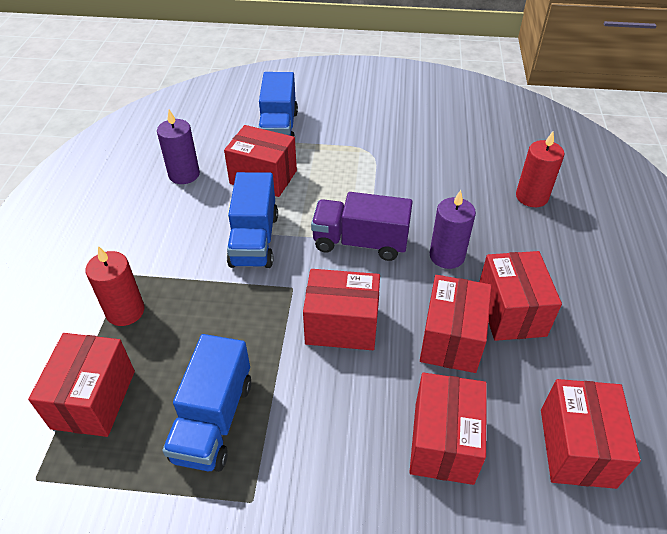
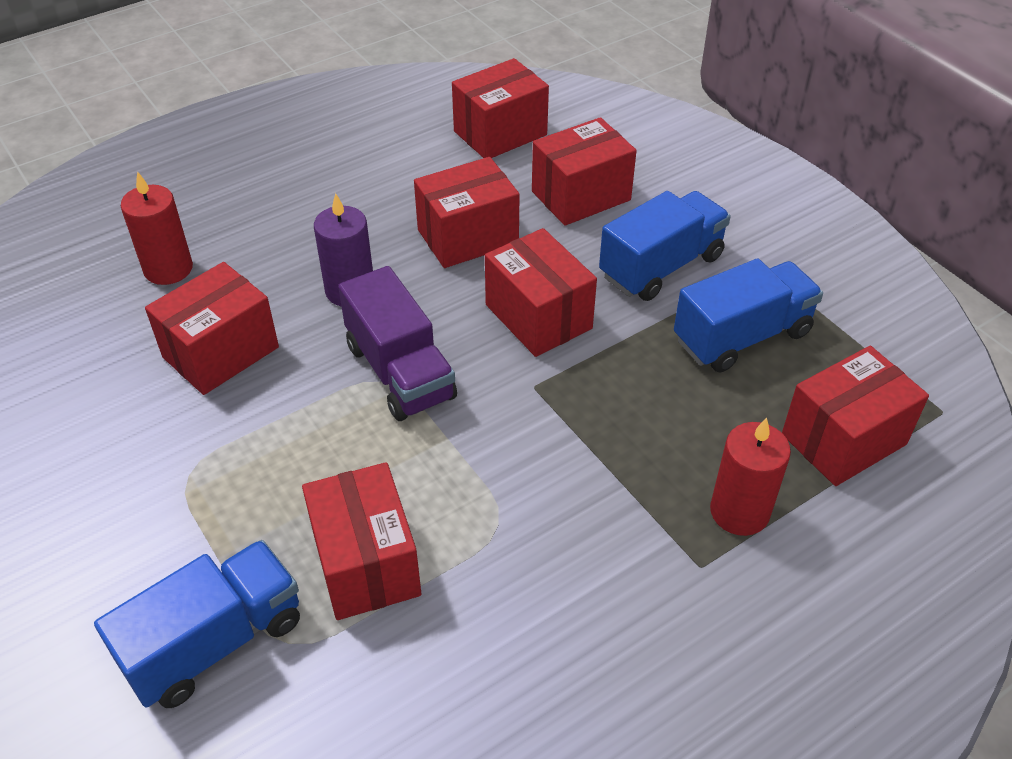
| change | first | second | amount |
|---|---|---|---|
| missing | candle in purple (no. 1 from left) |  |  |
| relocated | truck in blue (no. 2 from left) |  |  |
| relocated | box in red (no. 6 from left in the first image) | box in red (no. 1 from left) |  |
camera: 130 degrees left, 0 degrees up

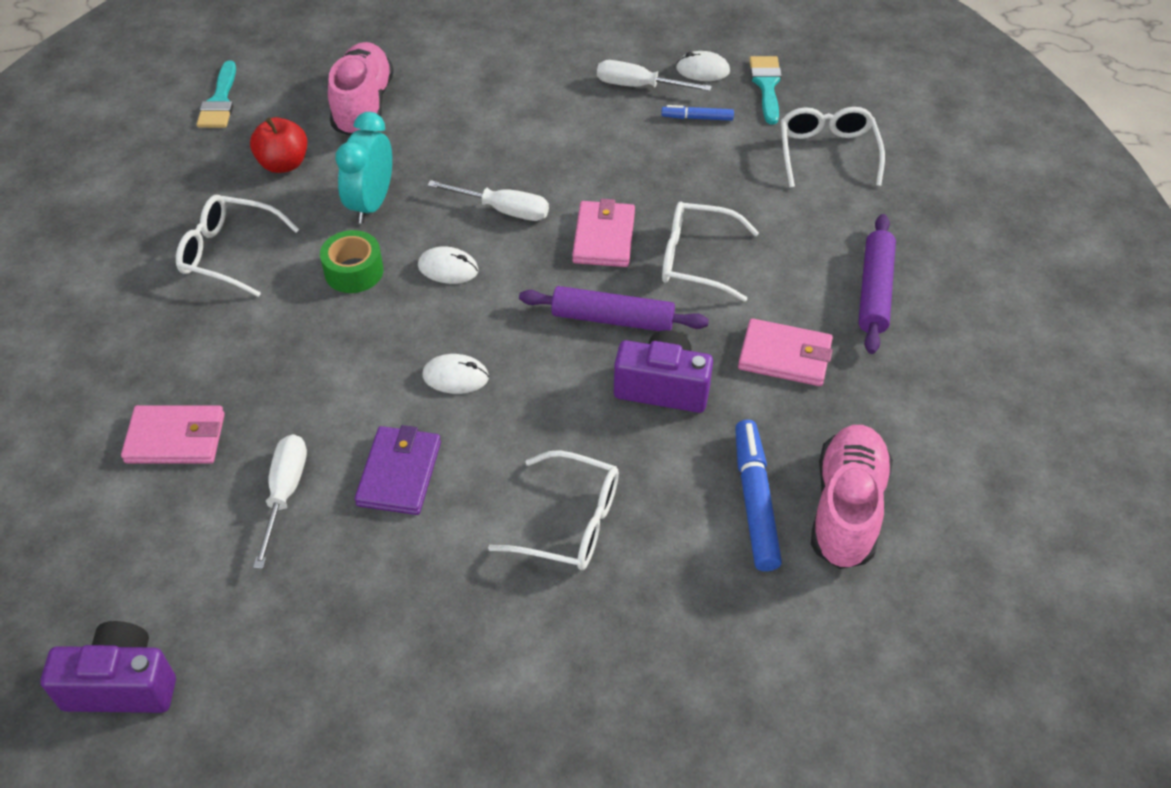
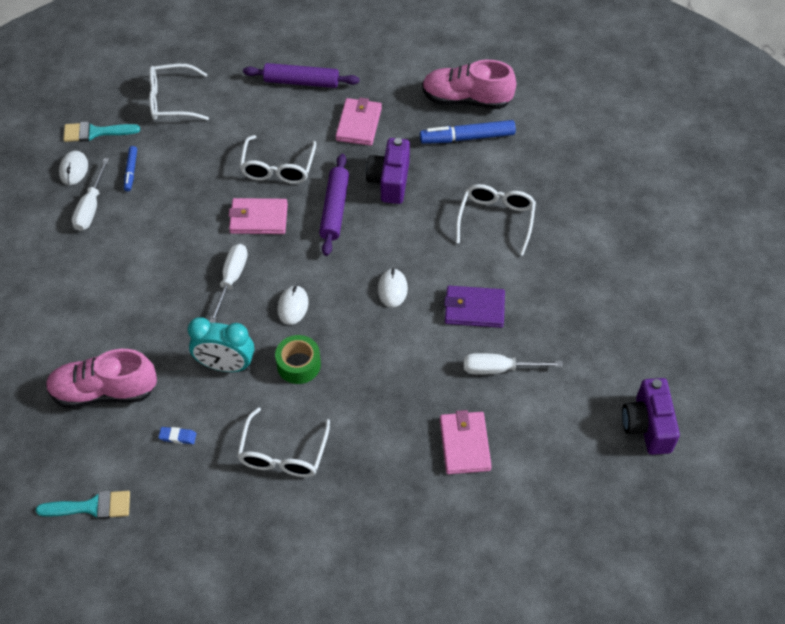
| change | first | second | amount |
|---|---|---|---|
| exchanged | apple in red | eraser in blue |  |
camera: 95 degrees left, 5 degrees up

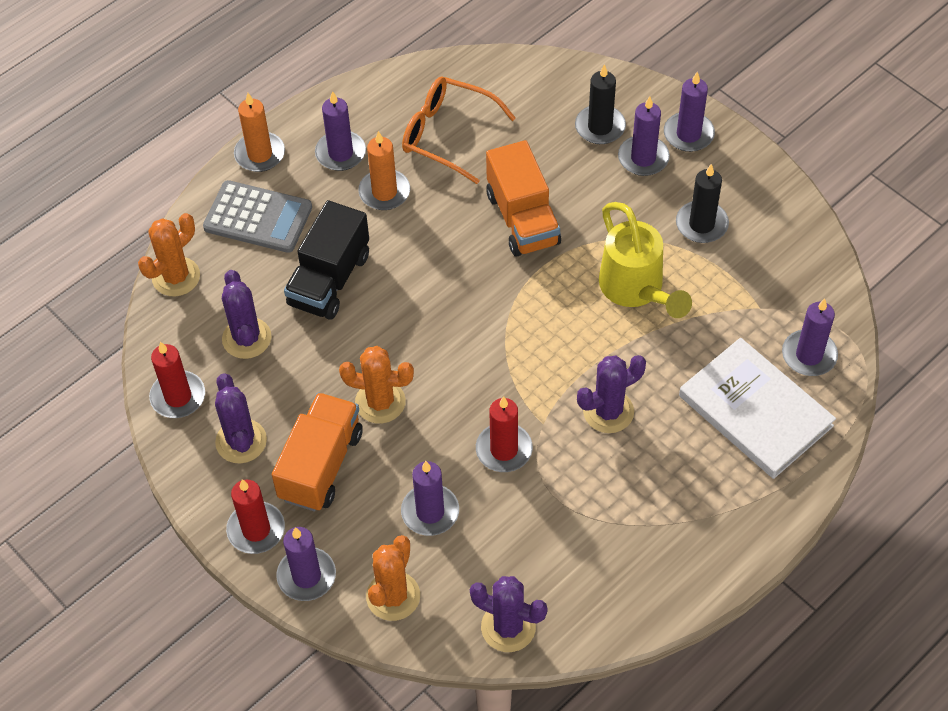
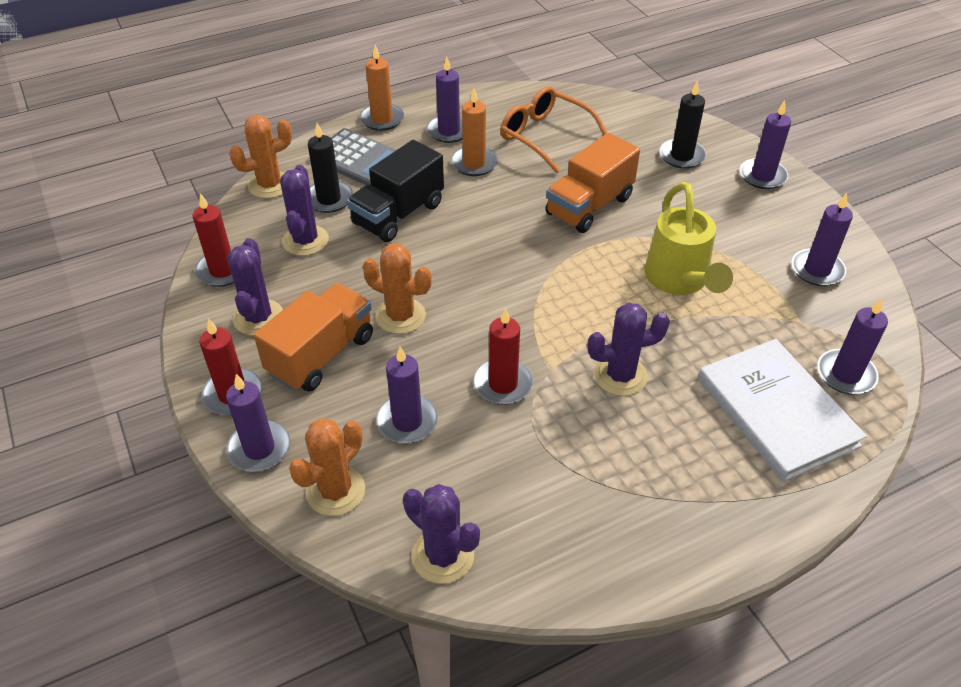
| change | first | second | amount |
|---|---|---|---|
| spun | truck in orange (no. 2 from left) |  | 45 degrees clockwise |
| relocated | candle in purple (no. 4 from left in the first image) | candle in purple (no. 5 from left) |  |
| relocated | candle in black (no. 2 from left in the first image) | candle in black (no. 1 from left) |  |
camera: 15 degrees right, 10 degrees down

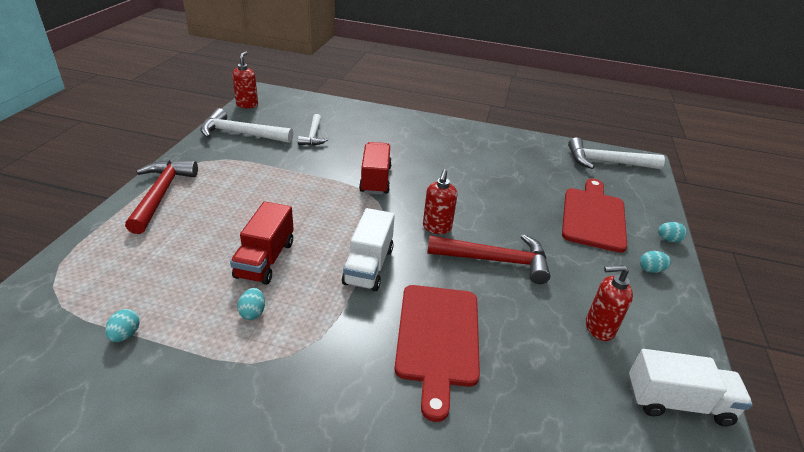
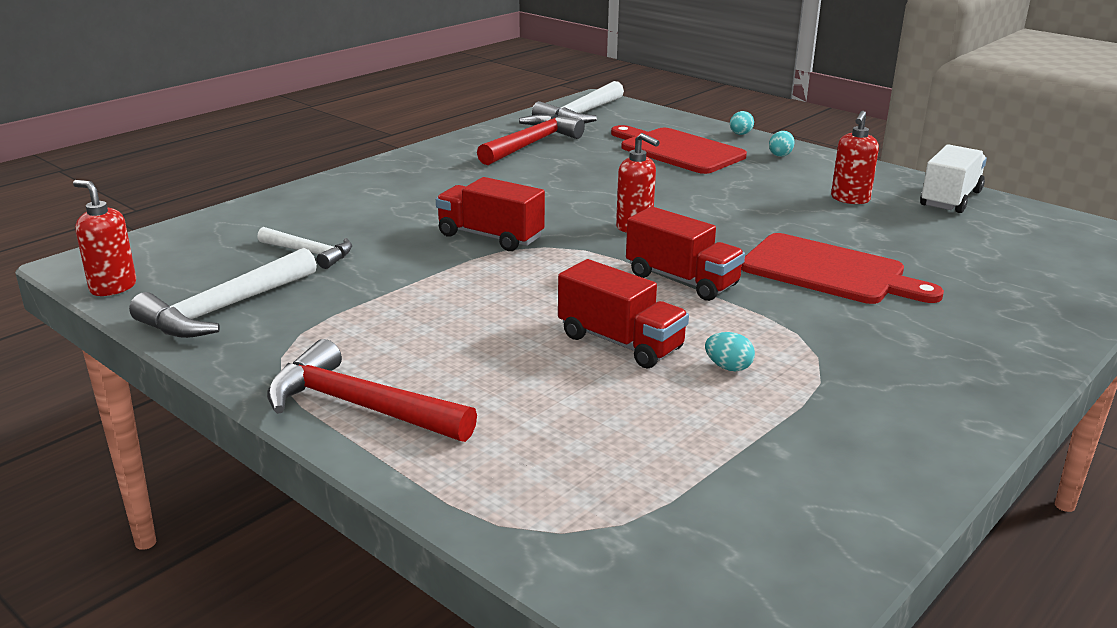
| change | first | second | amount |
|---|---|---|---|
| missing | egg in turquoise (no. 1 from left) |  |  |
| colour | truck in white (no. 1 from left) | truck in red (no. 3 from left) |  |
| relocated | hammer in red (no. 2 from left) |  |  |
camera: 60 degrees left, 10 degrees down

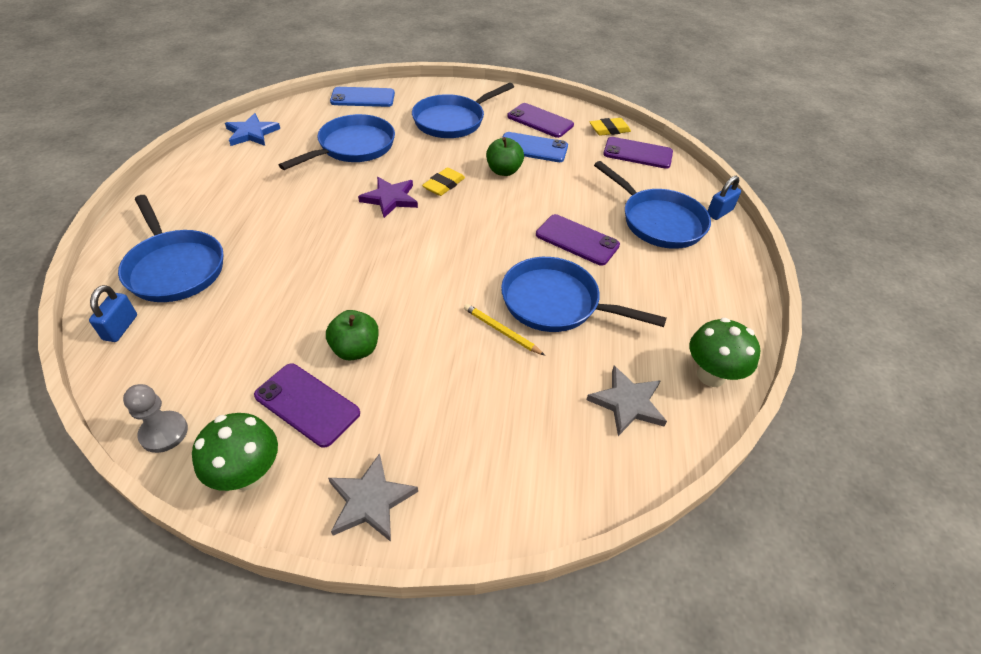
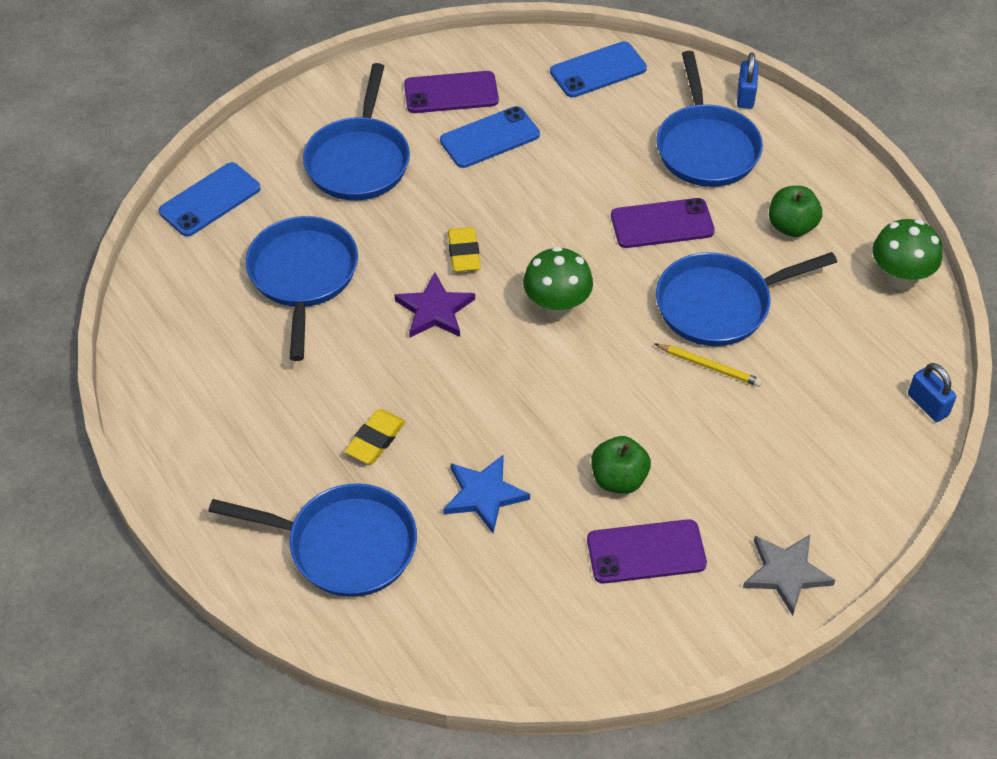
| change | first | second | amount |
|---|---|---|---|
| relocated | padlock in blue (no. 1 from left in the first image) | padlock in blue (no. 2 from left) |  |
| missing | pawn in grey |  |  |
| relocated | mushroom in green (no. 1 from left) |  |  |
| relocated | star in blue |  |  |
| spun | pencil in yellow |  | 150 degrees counterclockwise |
| relocated | apple in green (no. 2 from left) |  |  |
| missing | star in grey (no. 2 from left) |  |  |
| relocated | eraser in yellow (no. 2 from left in the first image) | eraser in yellow (no. 1 from left) |  |
| spun | pan in blue (no. 5 from left in the first image) | pan in blue (no. 4 from left) | 75 degrees clockwise |
| colour | phone in purple (no. 4 from left) | phone in blue (no. 3 from left) |  |
camera: 40 degrees left, 5 degrees up

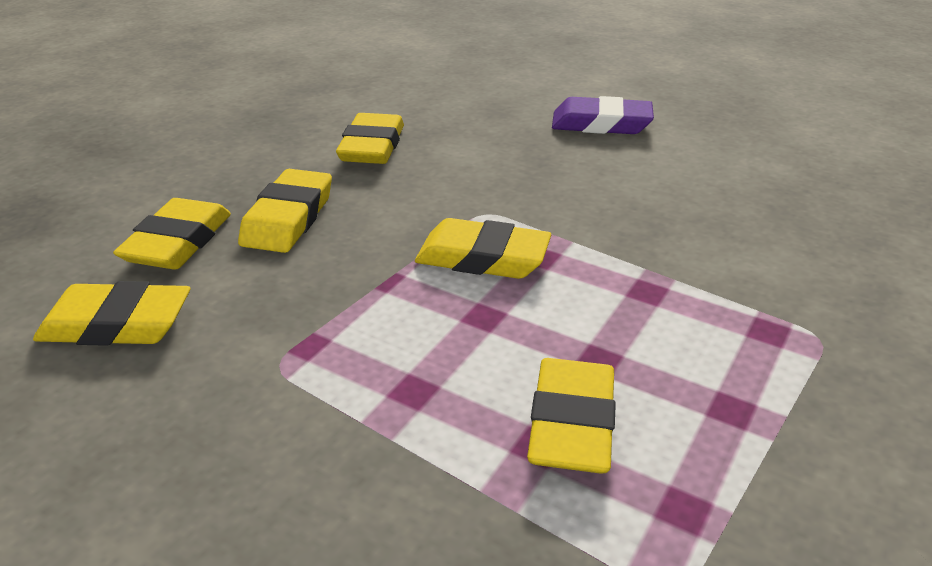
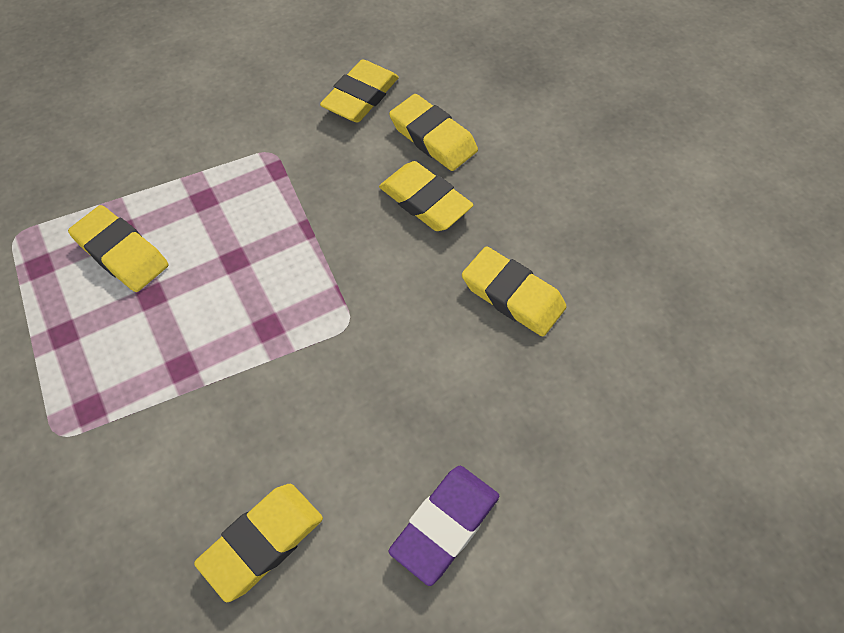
| change | first | second | amount |
|---|---|---|---|
| relocated | eraser in yellow (no. 5 from left in the first image) | eraser in yellow (no. 2 from left) |  |
camera: 120 degrees right, 25 degrees up

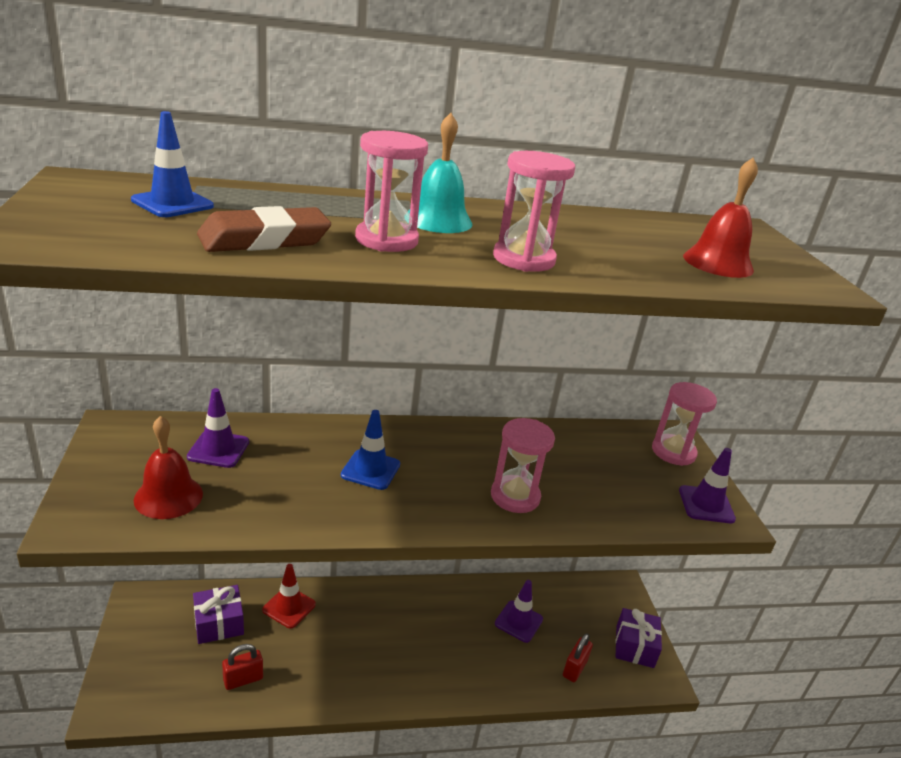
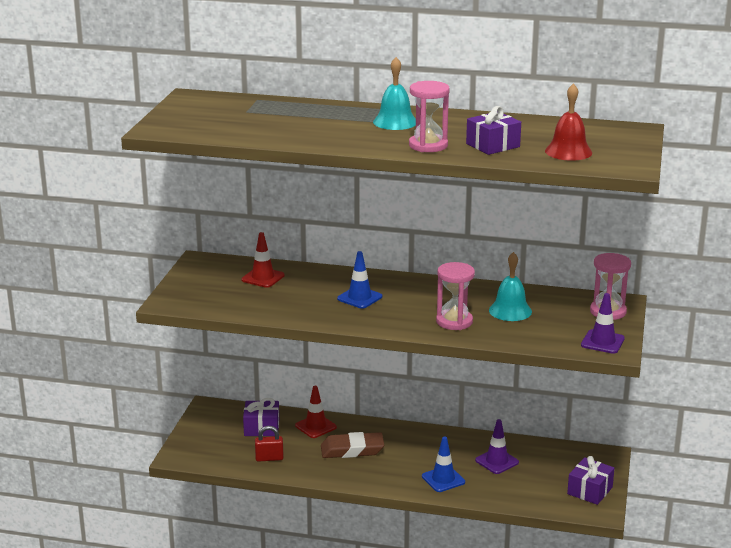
| change | first | second | amount |
|---|---|---|---|
| relocated | traffic cone in blue (no. 1 from left in the first image) | traffic cone in blue (no. 2 from left) |  |
| missing | bell in red (no. 1 from left) |  |  |
| colour | traffic cone in purple (no. 1 from left) | traffic cone in red (no. 1 from left) |  |
| relocated | eraser in brown |  |  |
| missing | hourglass in pink (no. 1 from left) |  |  |
| missing | padlock in red (no. 2 from left) |  |  |
| appeared |  | gift in purple (no. 2 from left) |  |
| appeared |  | bell in turquoise (no. 2 from left) |  |
camera: 25 degrees right, 5 degrees down

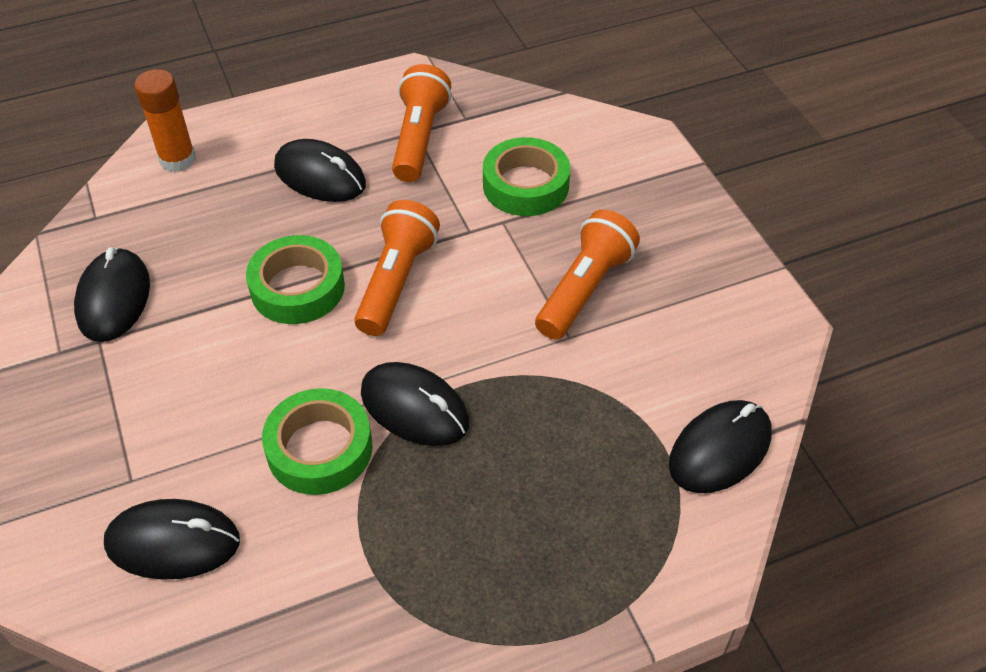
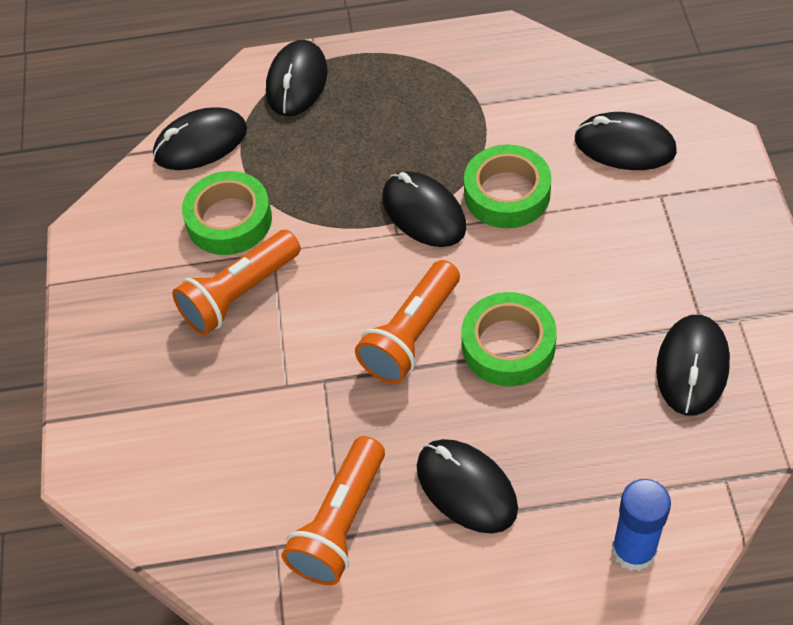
| change | first | second | amount |
|---|---|---|---|
| colour | glue stick in orange | glue stick in blue |  |
| relocated | tape in green (no. 3 from left in the first image) | tape in green (no. 1 from left) |  |
| appeared |  | mouse in black (no. 2 from left) |  |
camera: 160 degrees left, 5 degrees up

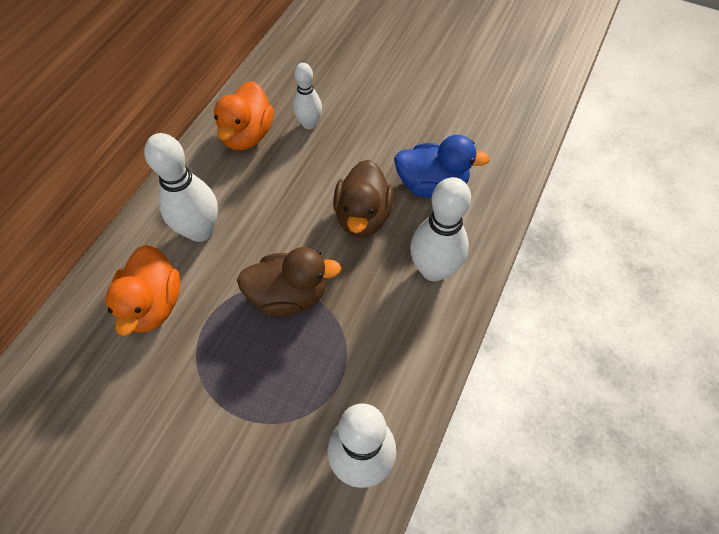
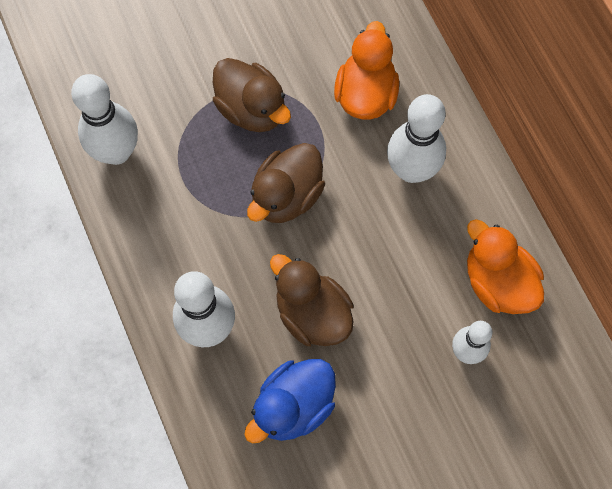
| change | first | second | amount |
|---|---|---|---|
| spun | duck in orange (no. 1 from left) |  | 60 degrees clockwise |
| appeared |  | duck in brown (no. 1 from left) |  |
camera: 130 degrees right, 10 degrees up

